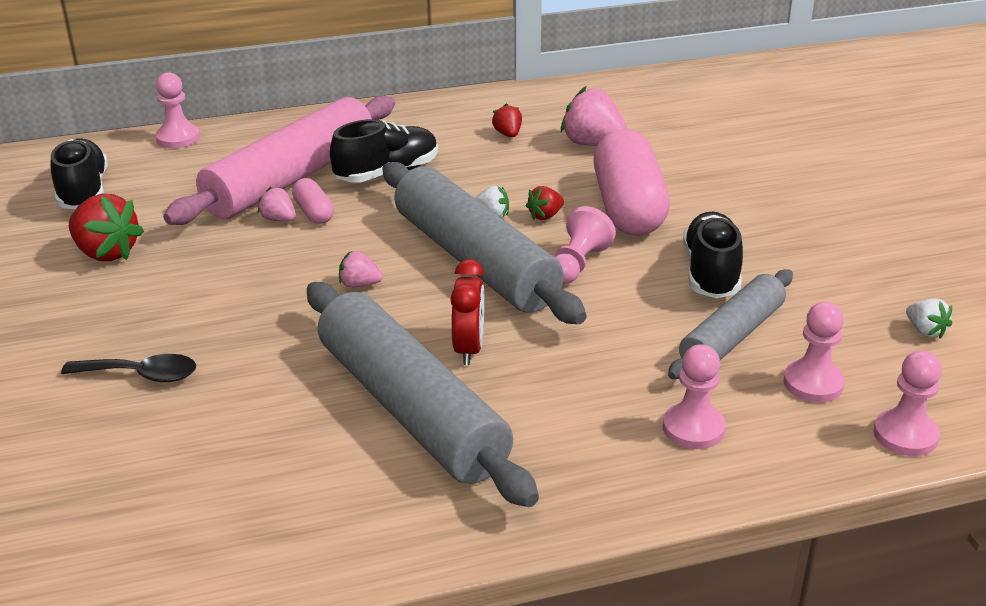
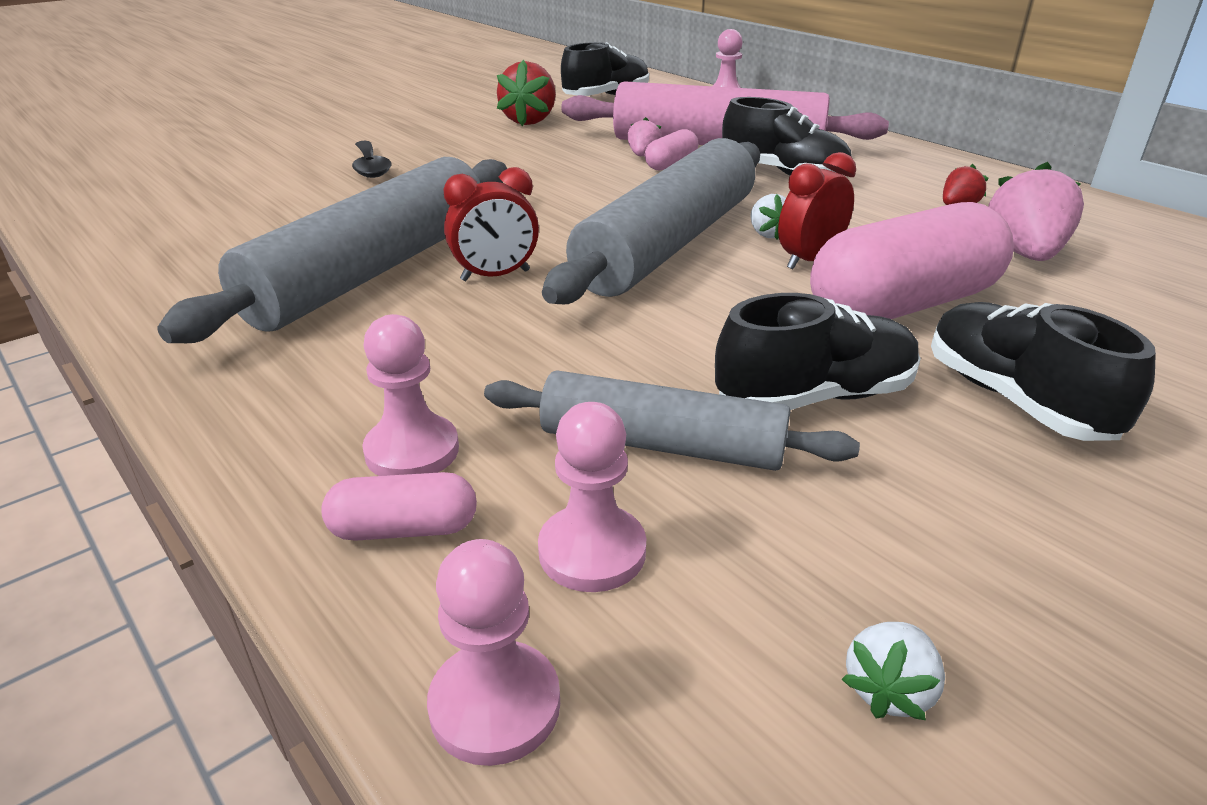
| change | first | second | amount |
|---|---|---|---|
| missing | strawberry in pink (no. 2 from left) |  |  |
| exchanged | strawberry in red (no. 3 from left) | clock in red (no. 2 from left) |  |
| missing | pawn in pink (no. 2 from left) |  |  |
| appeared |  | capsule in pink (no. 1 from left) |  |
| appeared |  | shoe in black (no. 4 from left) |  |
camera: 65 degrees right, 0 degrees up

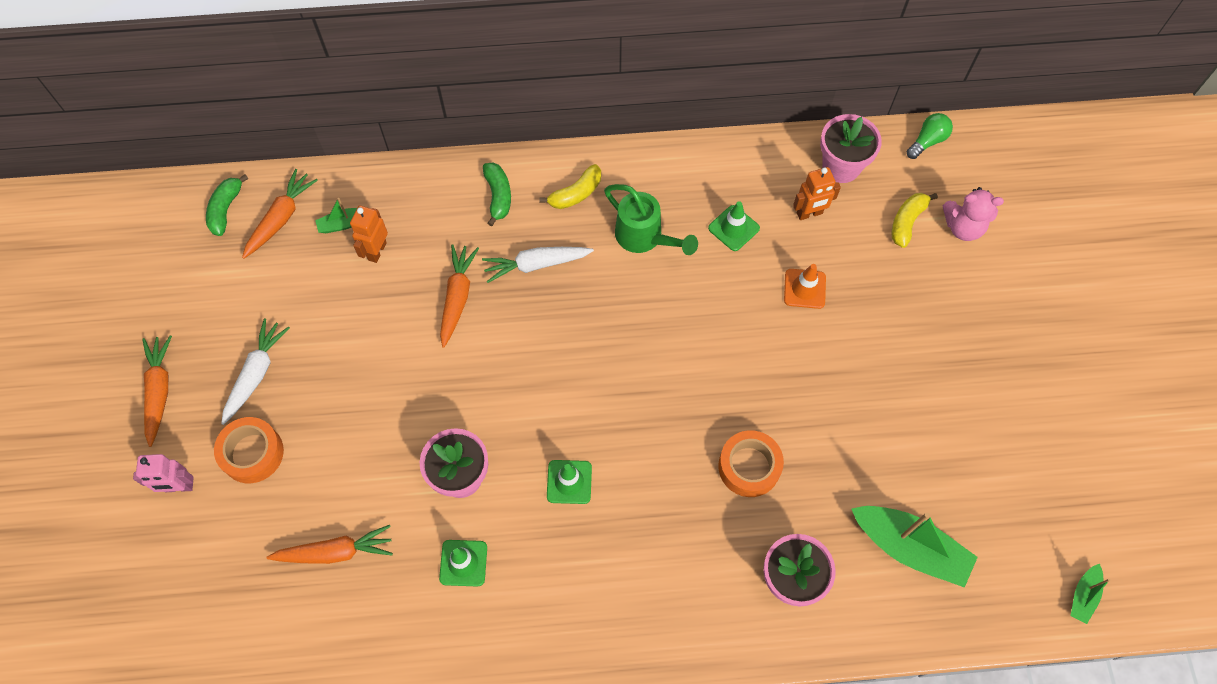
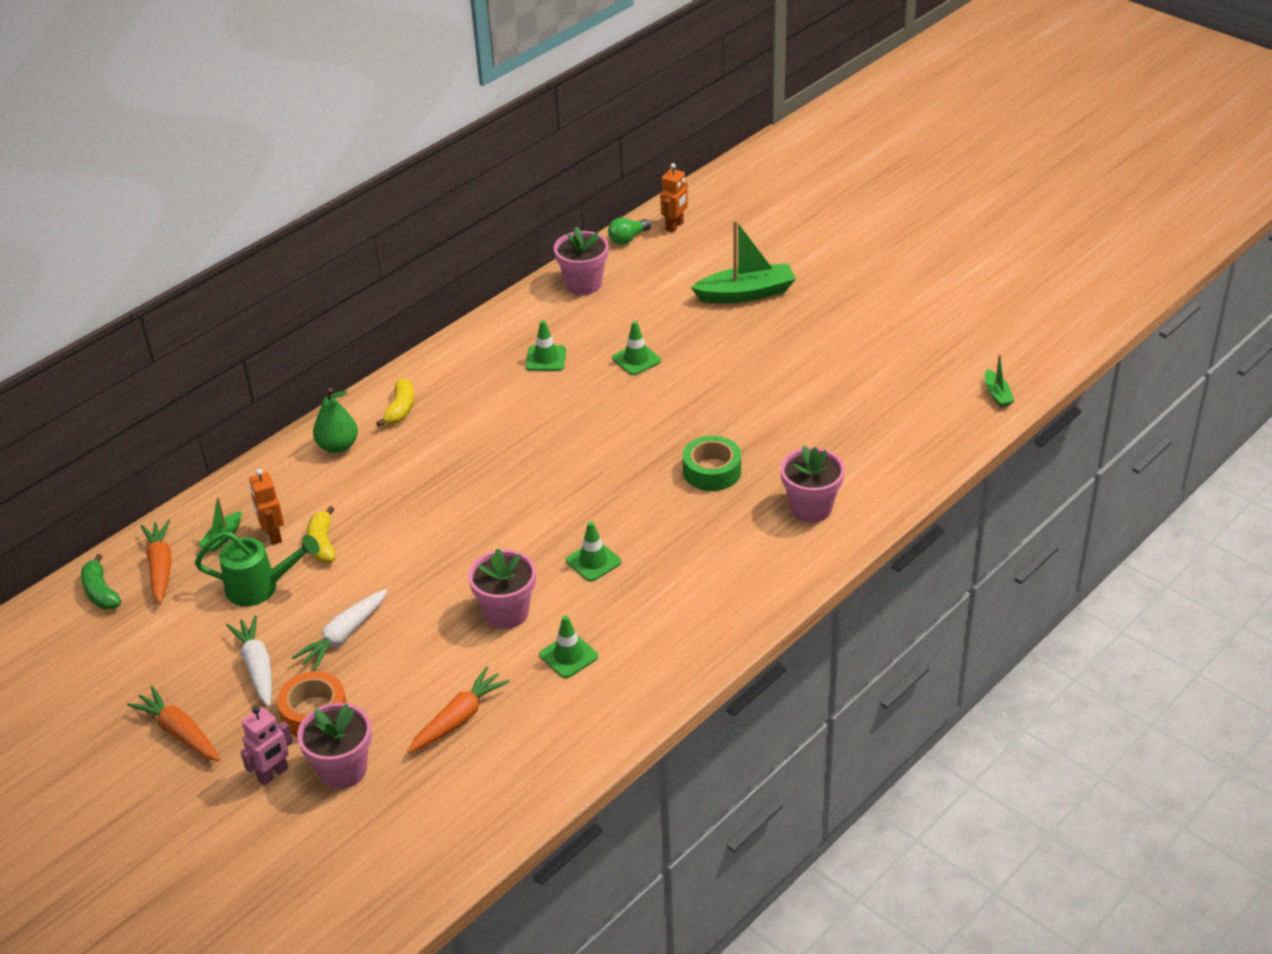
| change | first | second | amount |
|---|---|---|---|
| missing | carrot in orange (no. 4 from left) |  |  |
| relocated | carrot in white (no. 2 from left) |  |  |
| exchanged | banana in green (no. 2 from left) | pear in green |  |
| relocated | watering can in green |  |  |
| colour | tape in orange (no. 2 from left) | tape in green |  |
| colour | traffic cone in orange | traffic cone in green (no. 4 from left) |  |
| relocated | robot in orange (no. 2 from left) |  |  |
| relocated | boat in green (no. 2 from left) |  |  |
| relocated | banana in yellow (no. 2 from left in the first image) | banana in yellow (no. 1 from left) |  |
| spun | light bulb in green |  | 135 degrees counterclockwise |
| missing | teddy bear in pink |  |  |
| appeared |  | flower pot in pink (no. 1 from left) |  |
camera: 40 degrees left, 25 degrees down

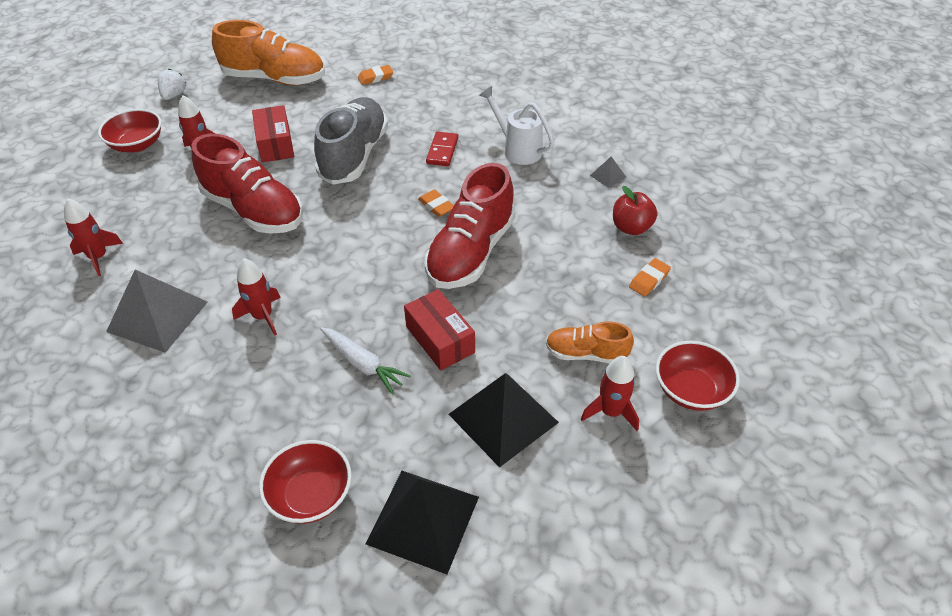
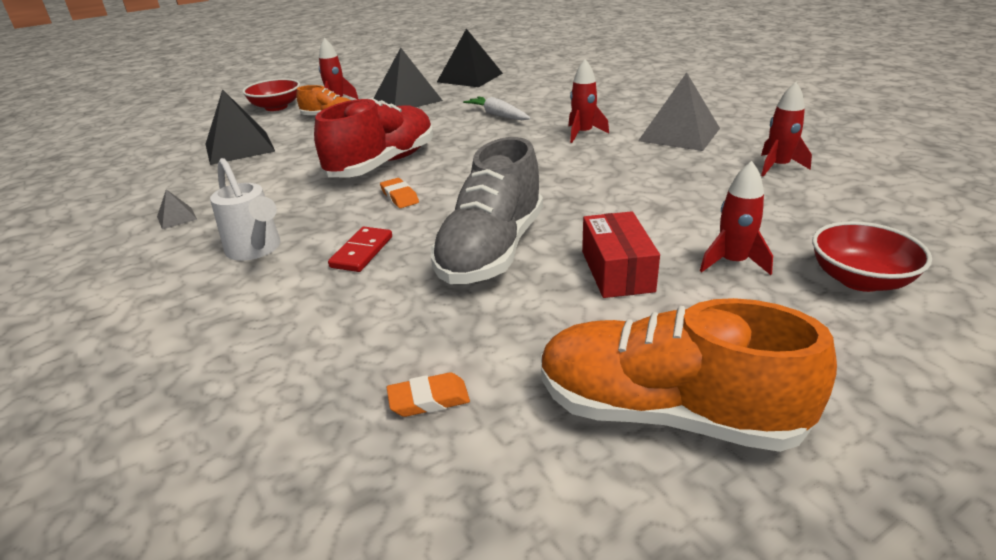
| change | first | second | amount |
|---|---|---|---|
| missing | strawberry in white |  |  |
| missing | shoe in red (no. 1 from left) |  |  |
| missing | bowl in red (no. 2 from left) |  |  |
| missing | box in red (no. 2 from left) |  |  |
| missing | apple in red |  |  |
| exchanged | eraser in orange (no. 3 from left) | pyramid in black (no. 1 from left) |  |
camera: 170 degrees left, 15 degrees down

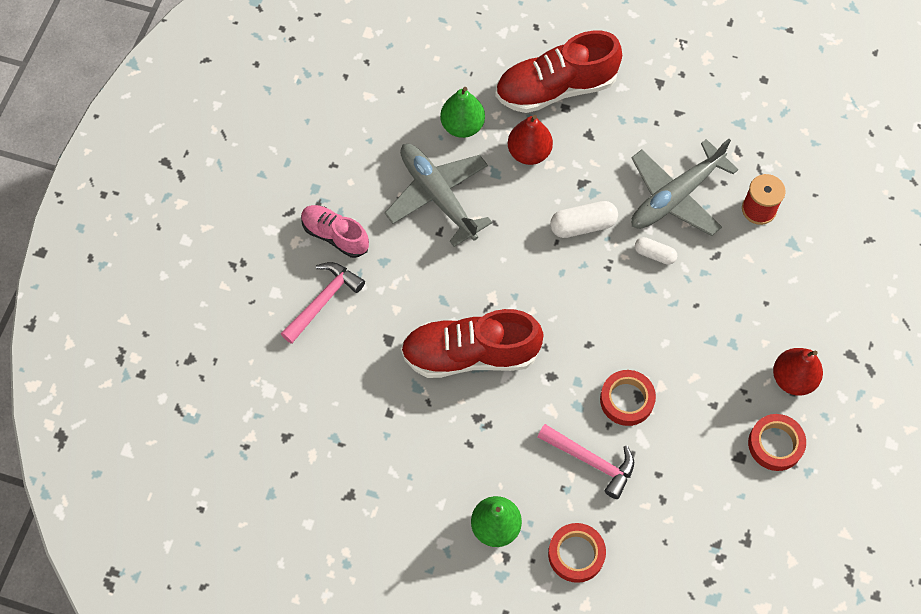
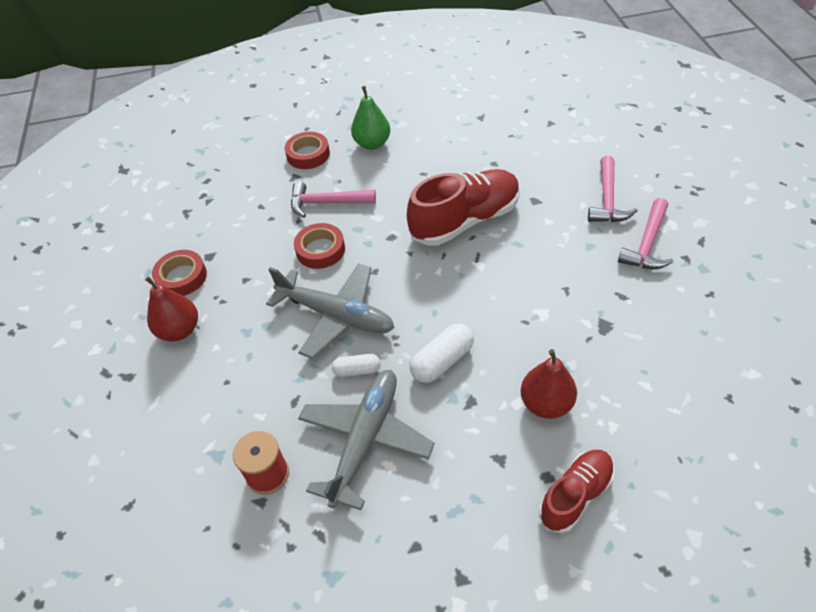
| change | first | second | amount |
|---|---|---|---|
| exchanged | shoe in pink | hammer in pink (no. 3 from left) |  |
| relocated | plane in grey (no. 1 from left) |  |  |
| missing | pear in green (no. 1 from left) |  |  |
| size | shoe in red (no. 2 from left) |  | x0.59 |
camera: 155 degrees right, 15 degrees down

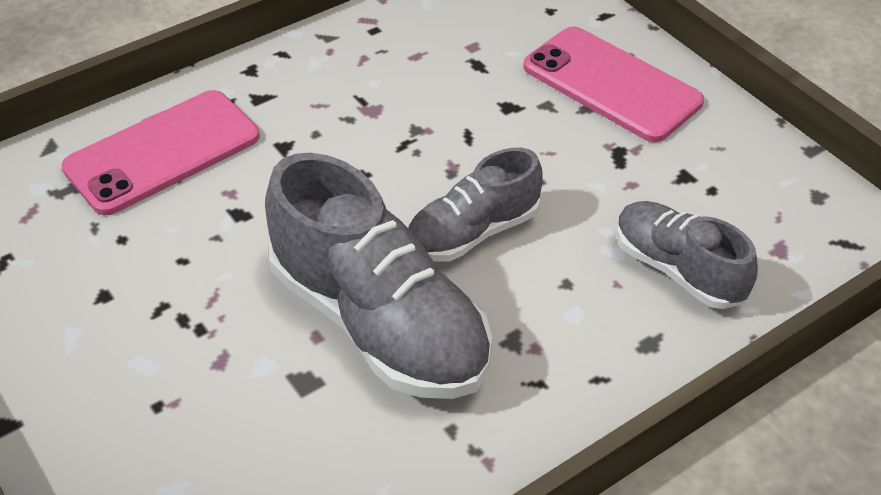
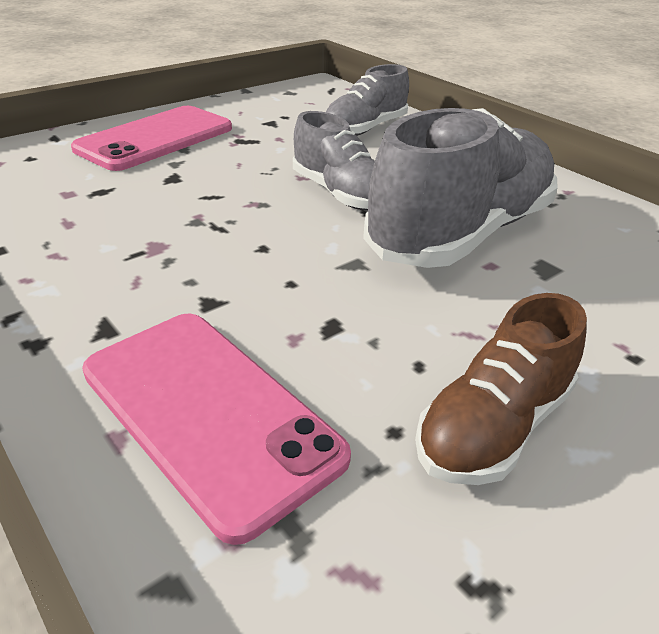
| change | first | second | amount |
|---|---|---|---|
| appeared |  | shoe in brown |  |
camera: 95 degrees left, 10 degrees down

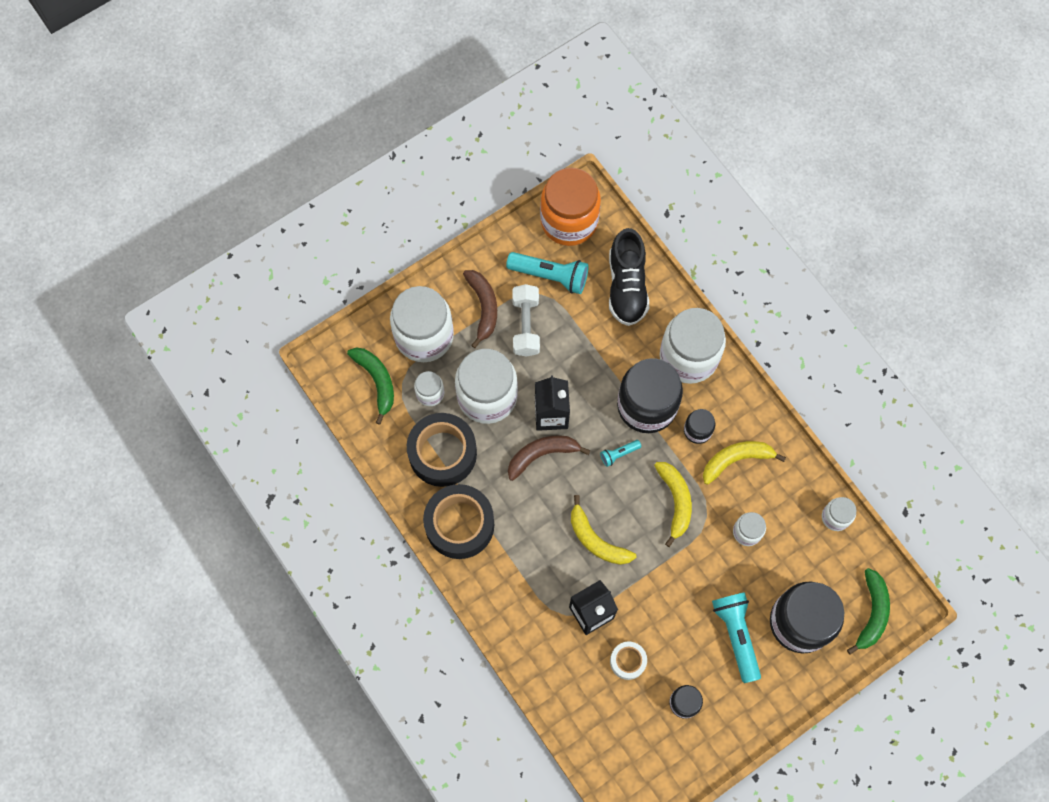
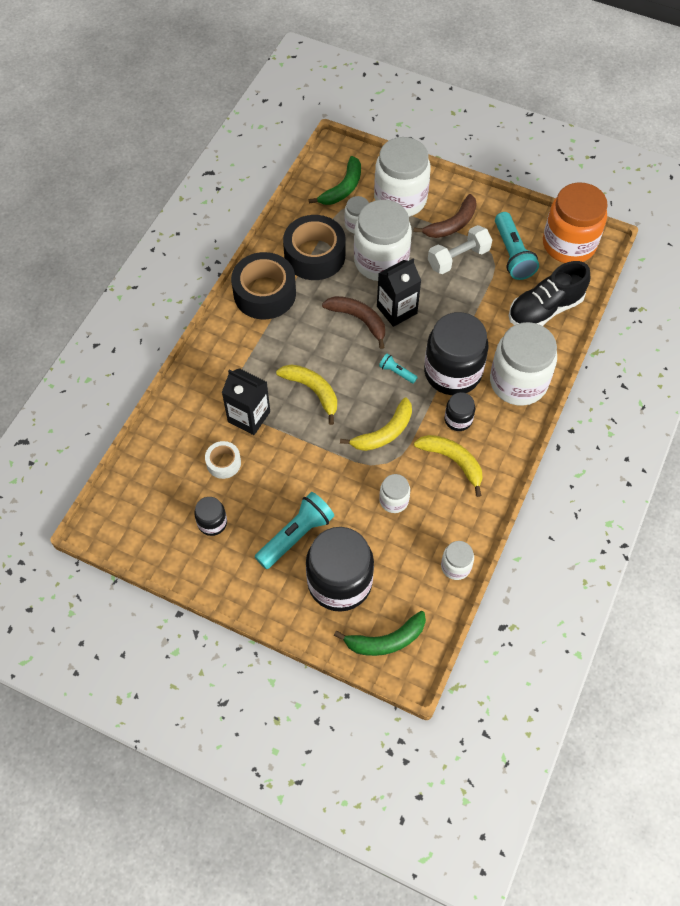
| change | first | second | amount |
|---|---|---|---|
| spun | banana in yellow (no. 1 from left) |  | 120 degrees clockwise |
camera: 60 degrees right, 10 degrees down

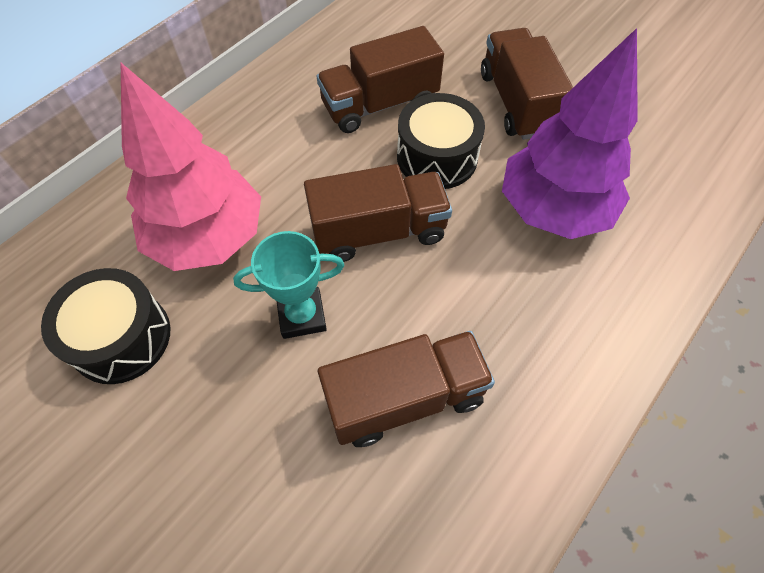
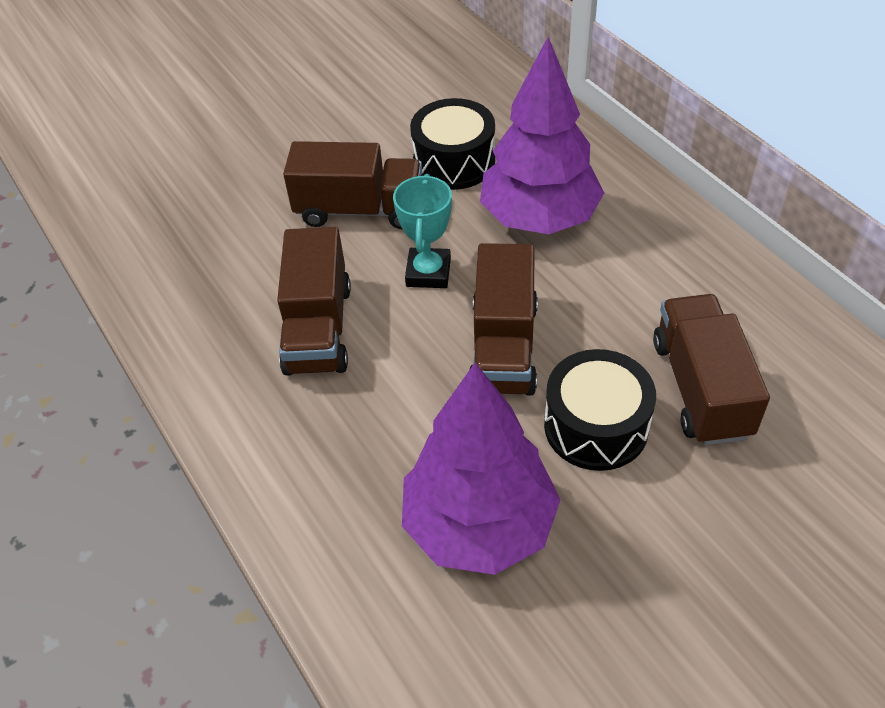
| change | first | second | amount |
|---|---|---|---|
| colour | tree in pink | tree in purple (no. 2 from left) |  |
| relocated | truck in brown (no. 4 from left in the first image) | truck in brown (no. 2 from left) |  |
camera: 110 degrees right, 10 degrees down

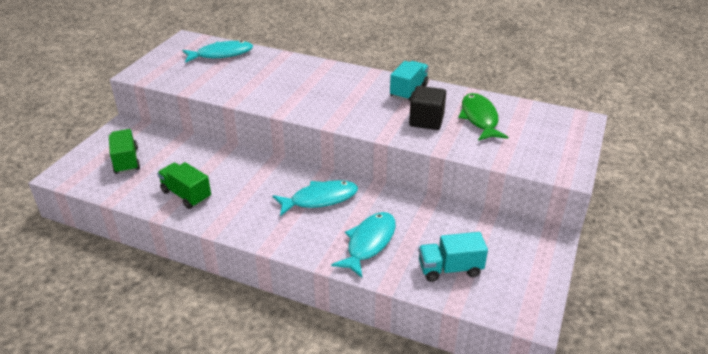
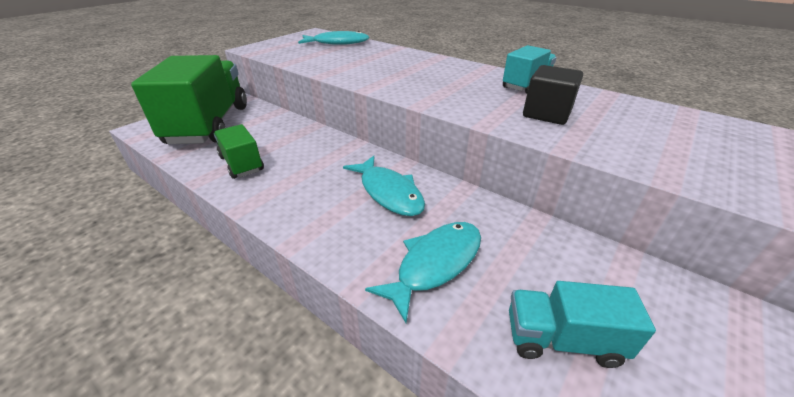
| change | first | second | amount |
|---|---|---|---|
| size | truck in green (no. 1 from left) |  | x2.05 |
| spun | fish in turquoise (no. 2 from left) |  | 60 degrees clockwise |
| missing | fish in green |  |  |
camera: 15 degrees right, 0 degrees up

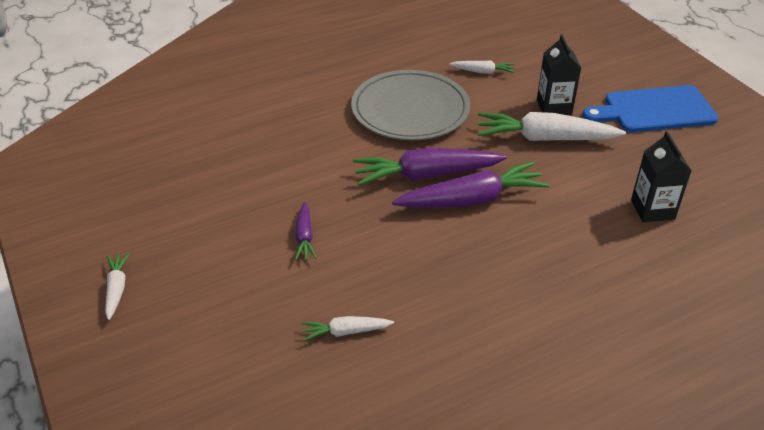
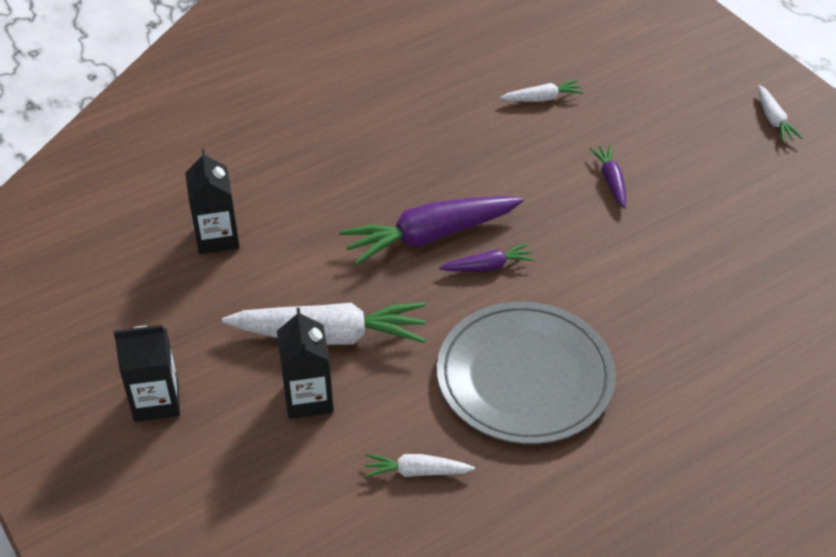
| change | first | second | amount |
|---|---|---|---|
| size | carrot in purple (no. 2 from left) |  | x0.50 |
| exchanged | cutting board in blue | carton in black (no. 1 from left) |  |
camera: 175 degrees right, 5 degrees up

